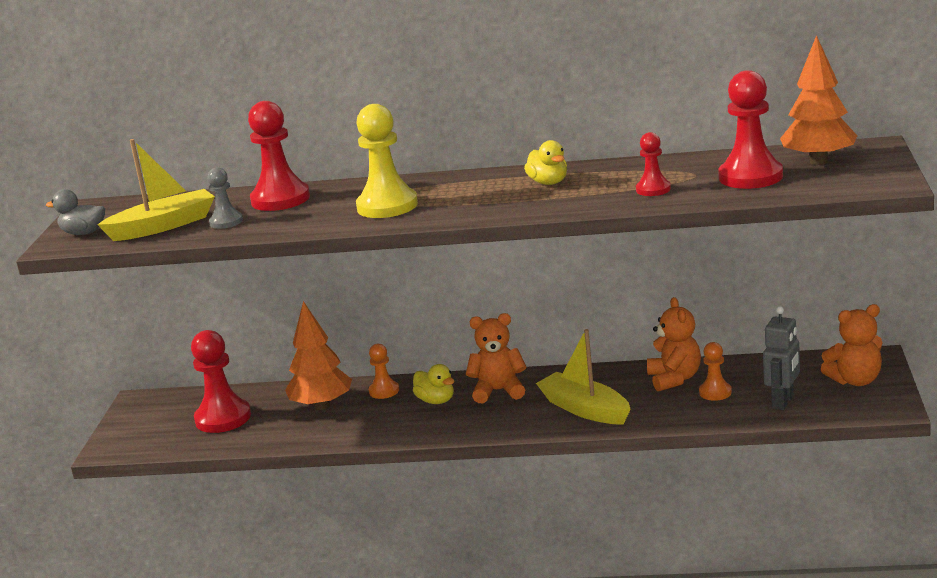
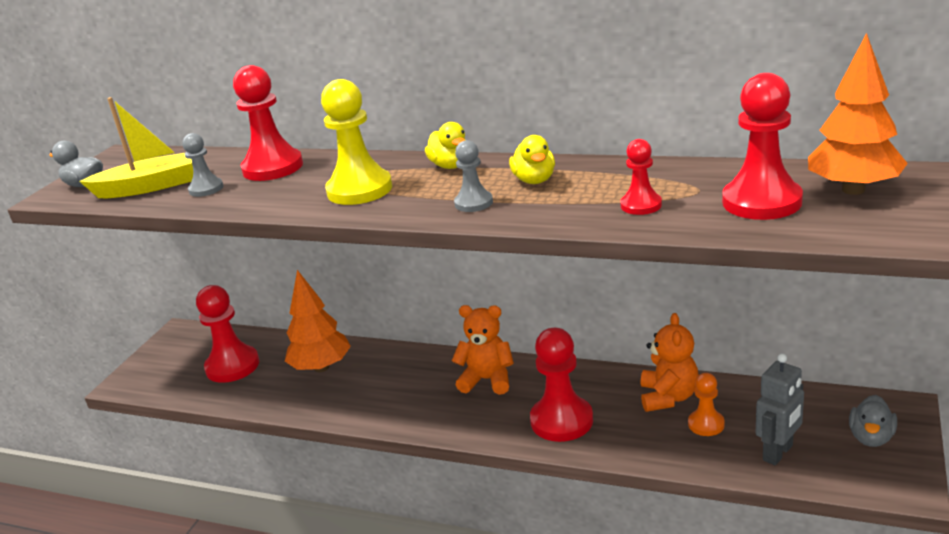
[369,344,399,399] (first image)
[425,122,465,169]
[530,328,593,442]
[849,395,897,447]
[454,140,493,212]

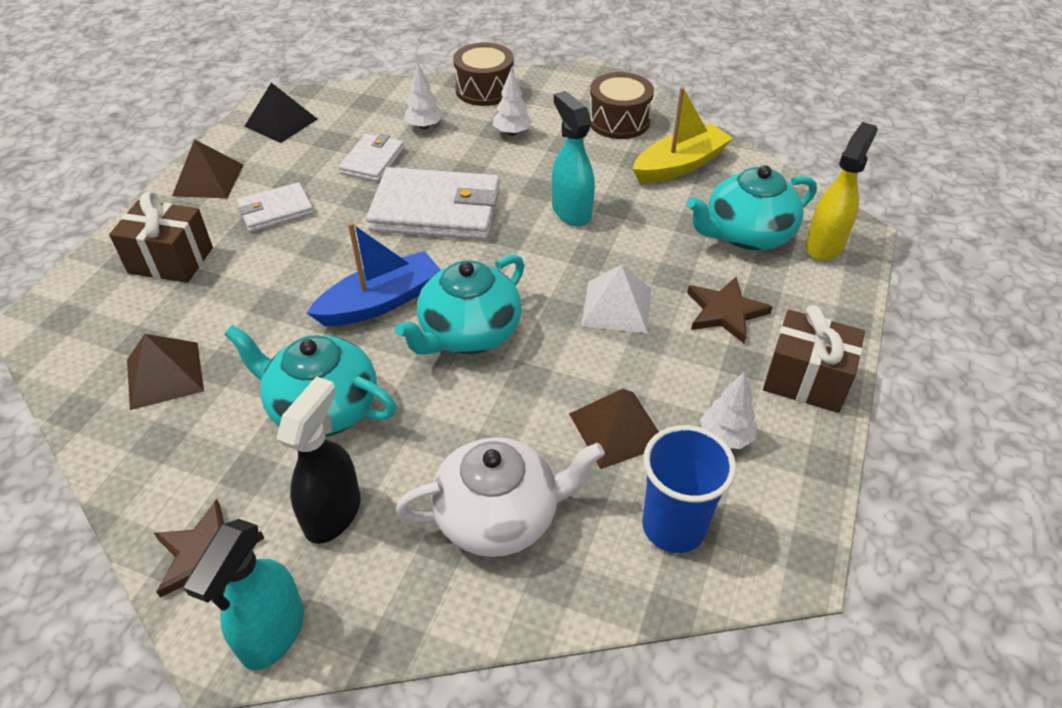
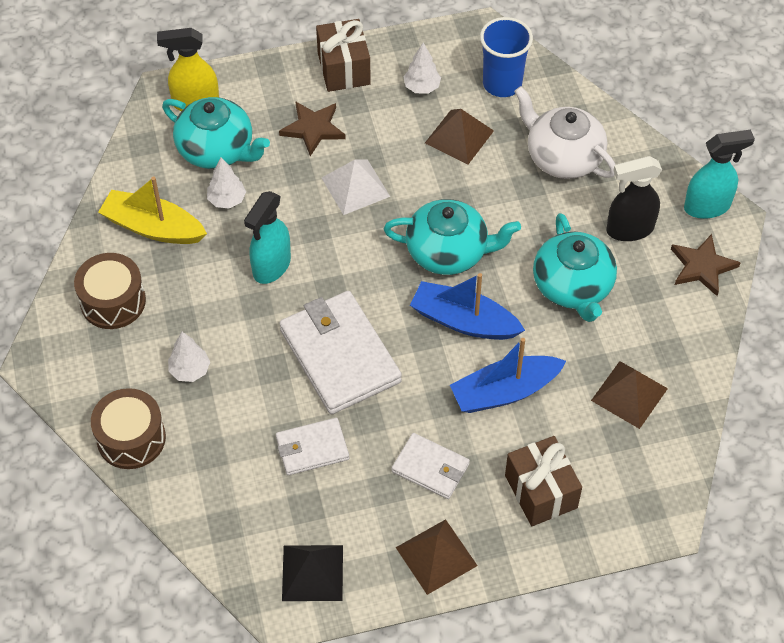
[207,157,246,209]
[450,338,566,413]

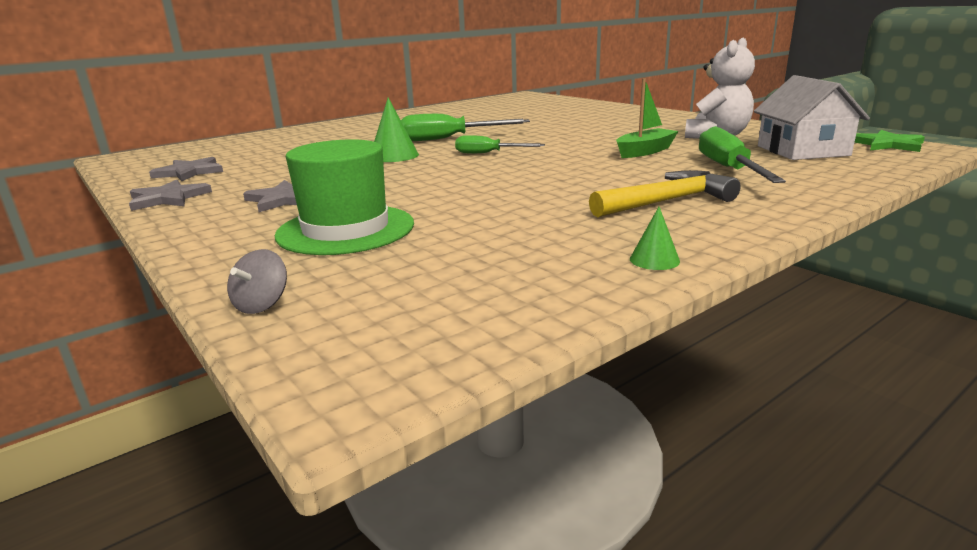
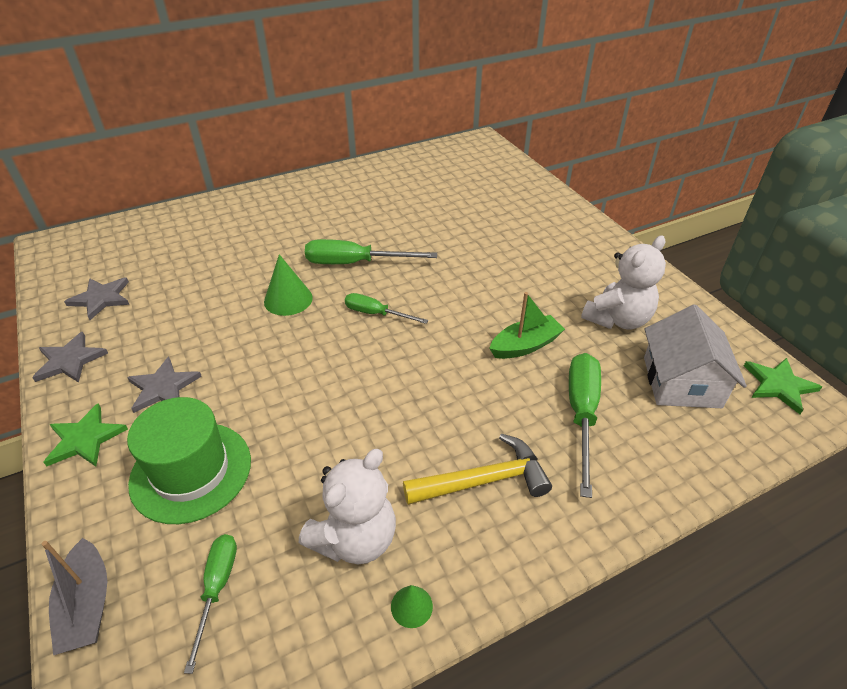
[42,538,107,655]
[44,403,128,467]
[184,534,237,674]
[299,449,396,564]

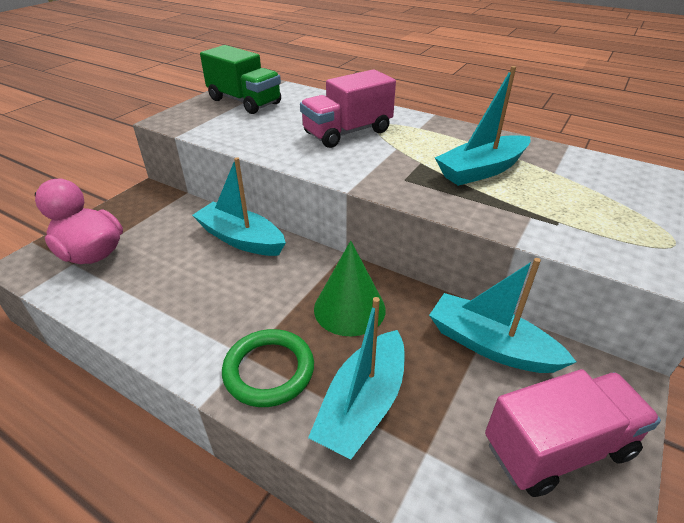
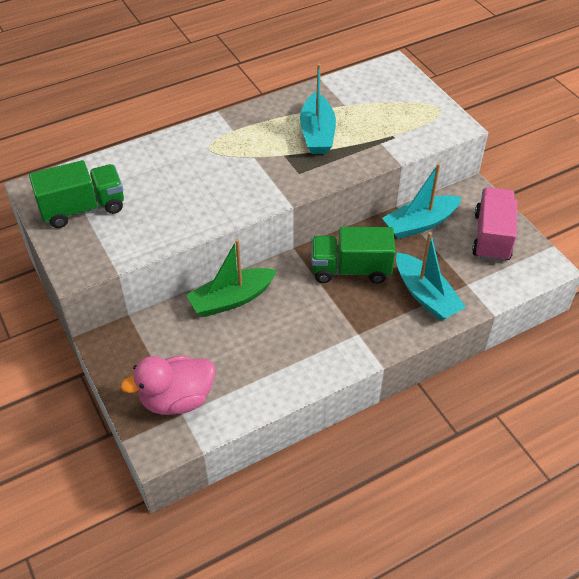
[186,239,277,317]
[222,329,314,407] (first image)
[300,69,396,148] (first image)
[312,227,396,284]

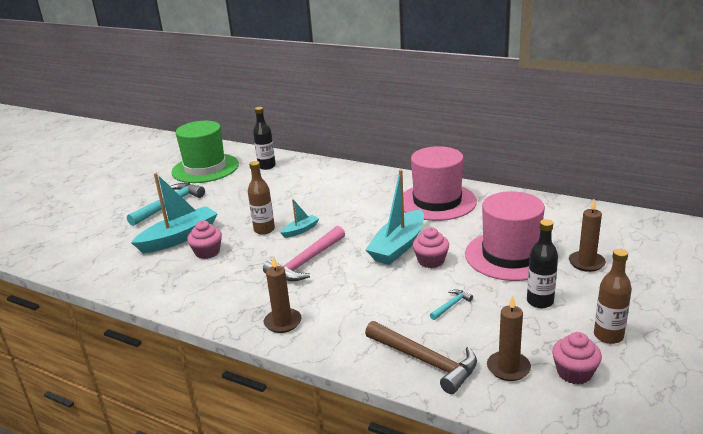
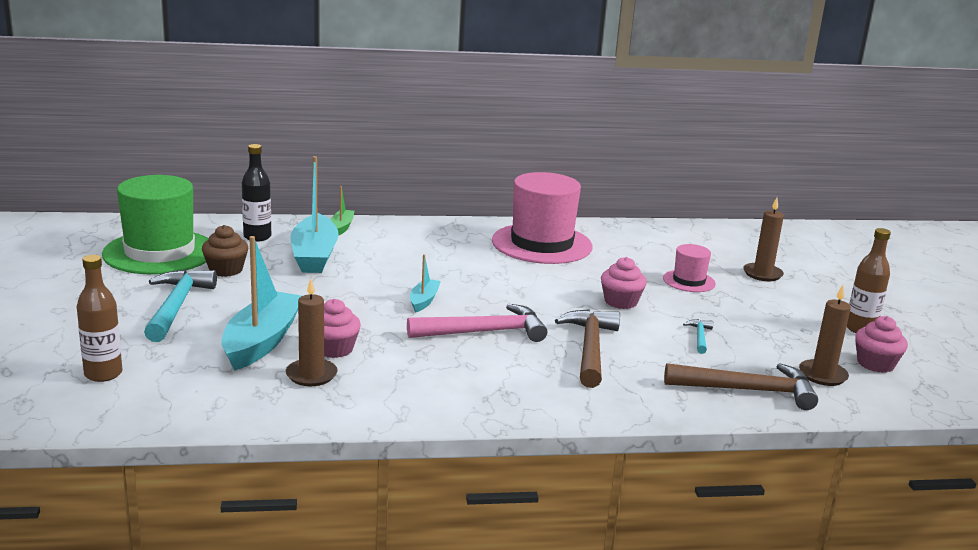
[77,255,123,382]
[407,304,547,342]
[286,279,338,386]
[290,156,339,273]
[663,244,716,292]
[527,219,558,308] (first image)
[202,225,248,277]
[330,186,354,236]
[555,309,620,388]

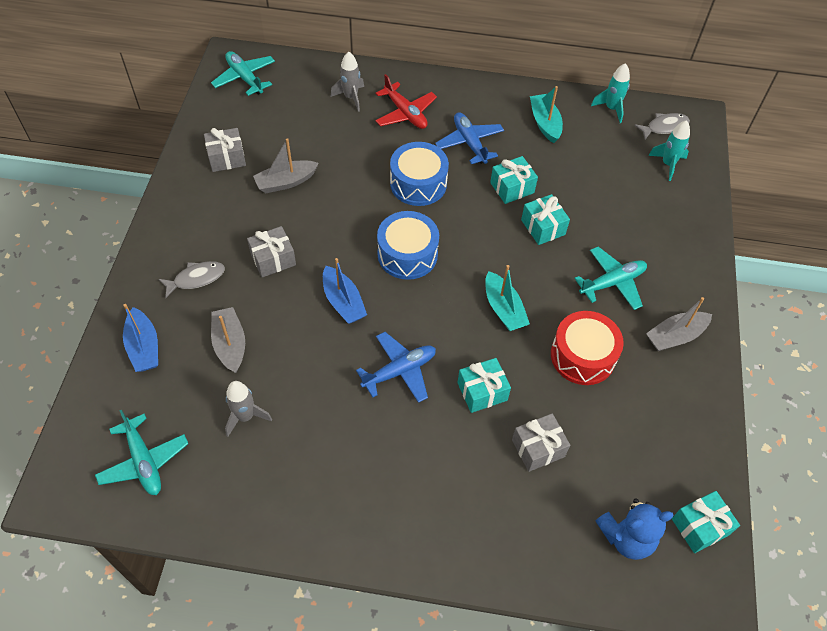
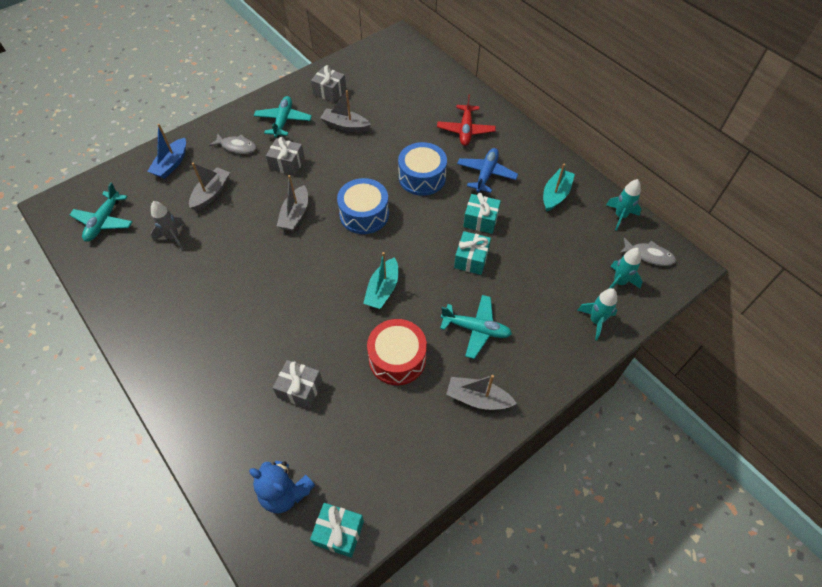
[254,96,312,138]
[277,175,308,231]
[331,52,364,112] (first image)
[356,332,436,403] (first image)
[457,358,511,413] (first image)
[577,288,617,340]

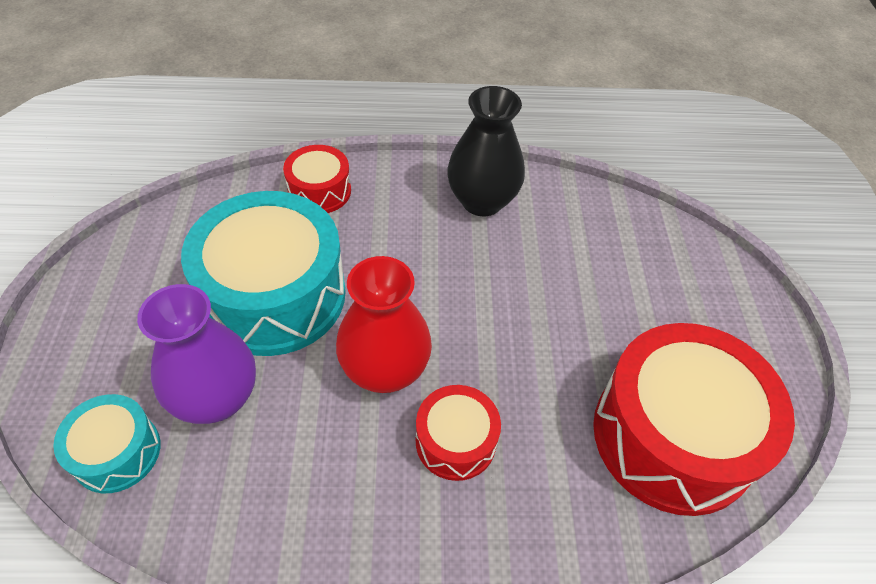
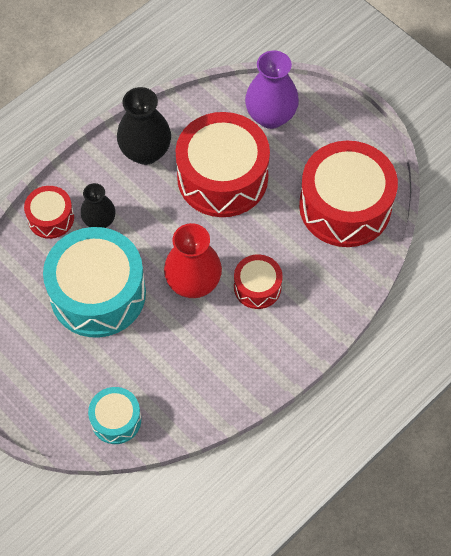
[245,50,299,129]
[81,183,115,228]
[175,112,270,217]

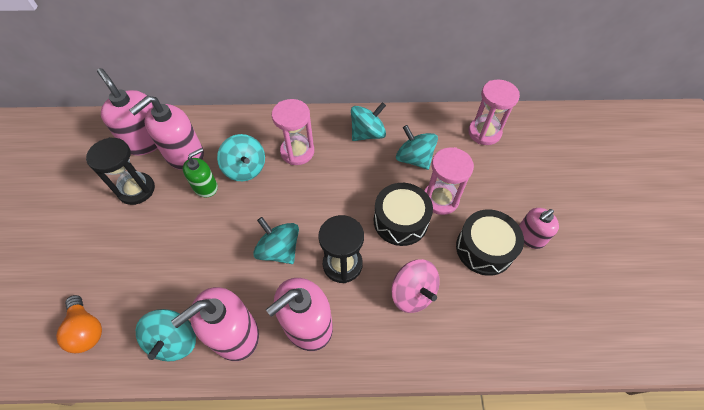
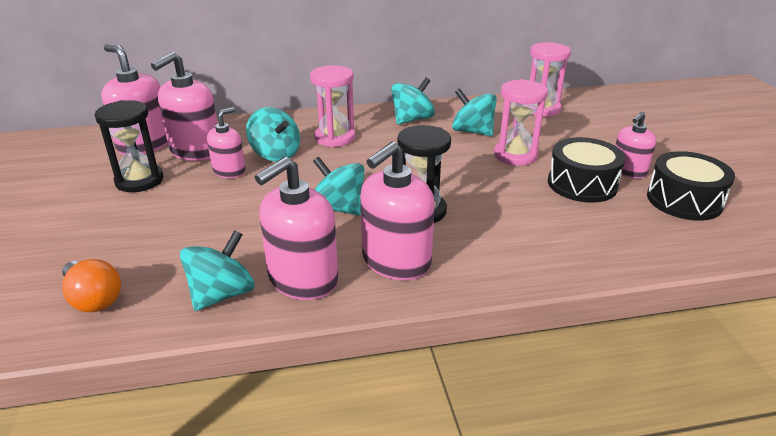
[180,230,255,311]
[207,107,246,178]
[647,151,735,220]
[391,259,440,313] (first image)

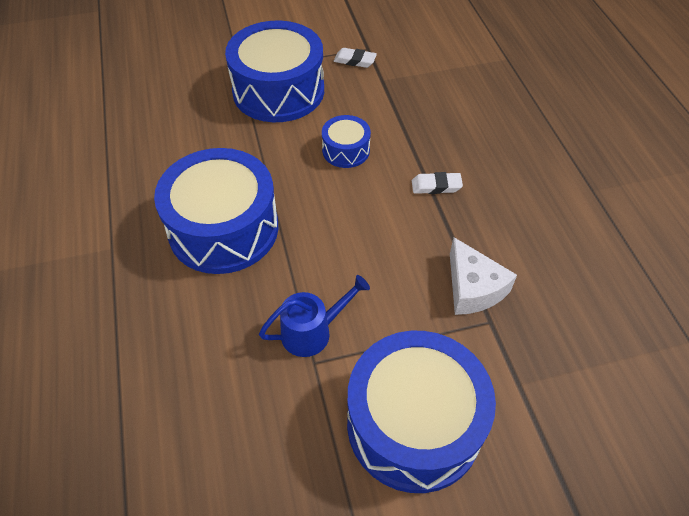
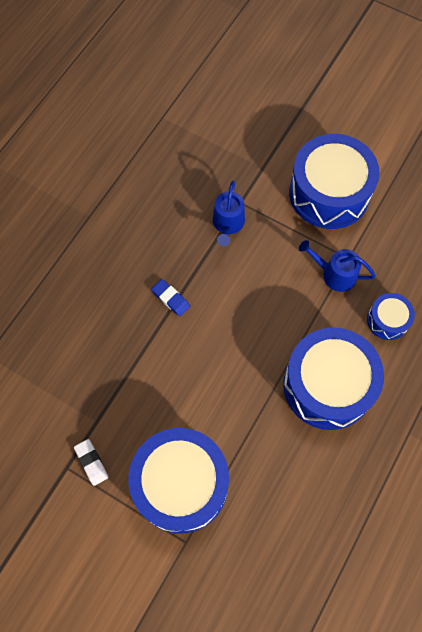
[367,293,415,340]
[151,279,190,316]
[213,181,245,246]

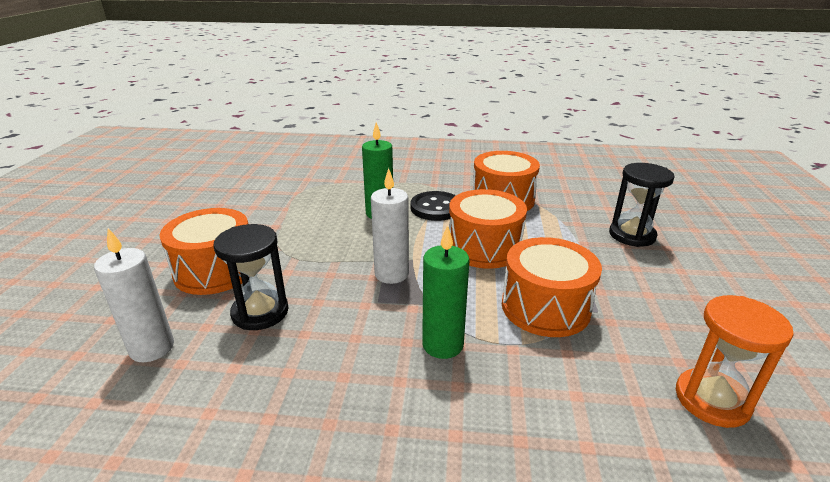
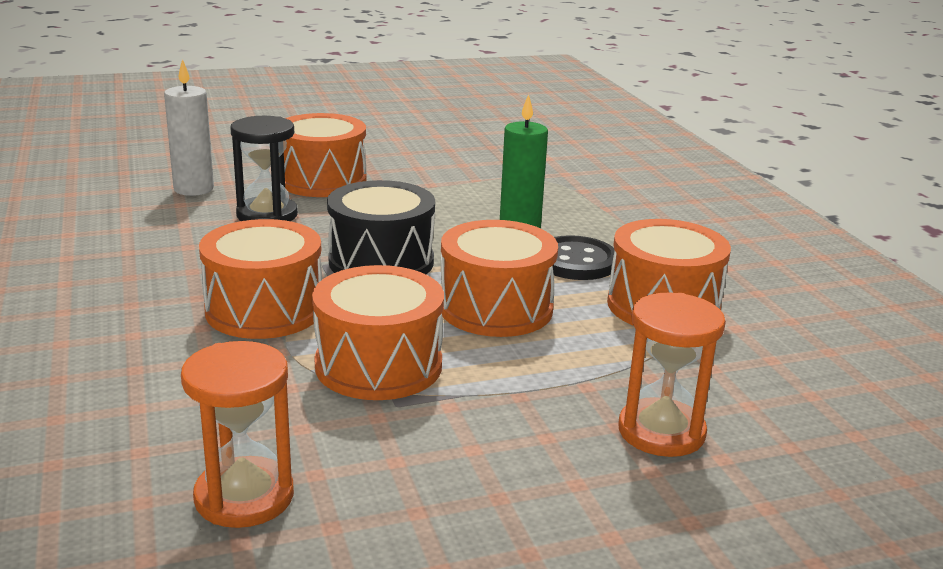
[327,180,435,274]
[199,219,322,339]
[618,293,726,457]

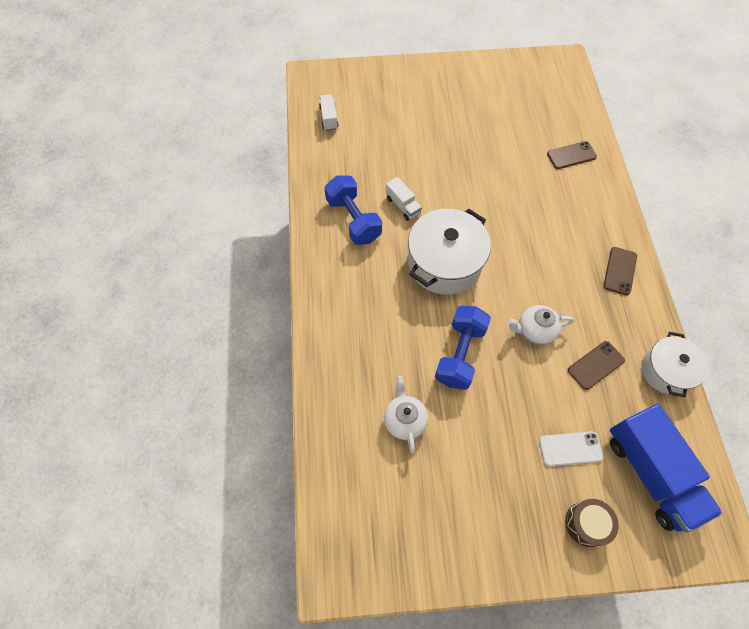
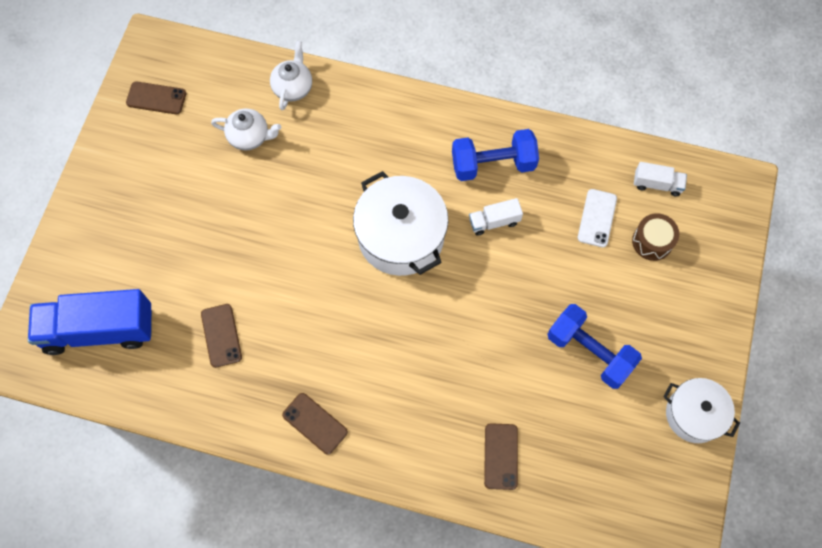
[547,304,642,389]
[270,41,312,110]
[578,189,617,247]
[632,213,679,261]
[663,378,740,443]
[126,81,186,114]

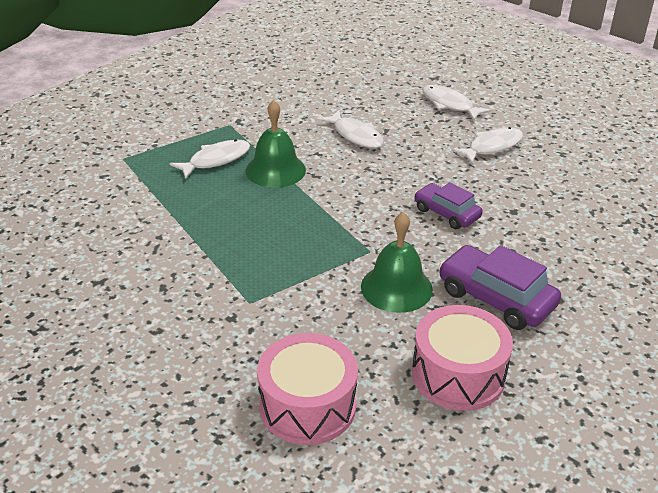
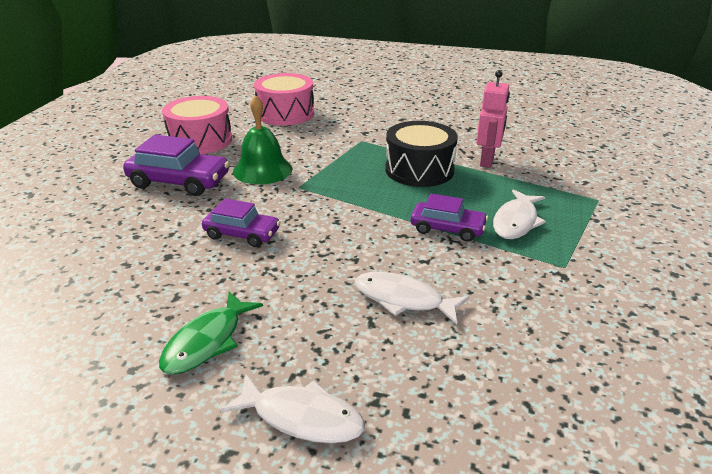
[411,194,488,242]
[159,291,263,374]
[385,121,458,187]
[476,70,510,168]

